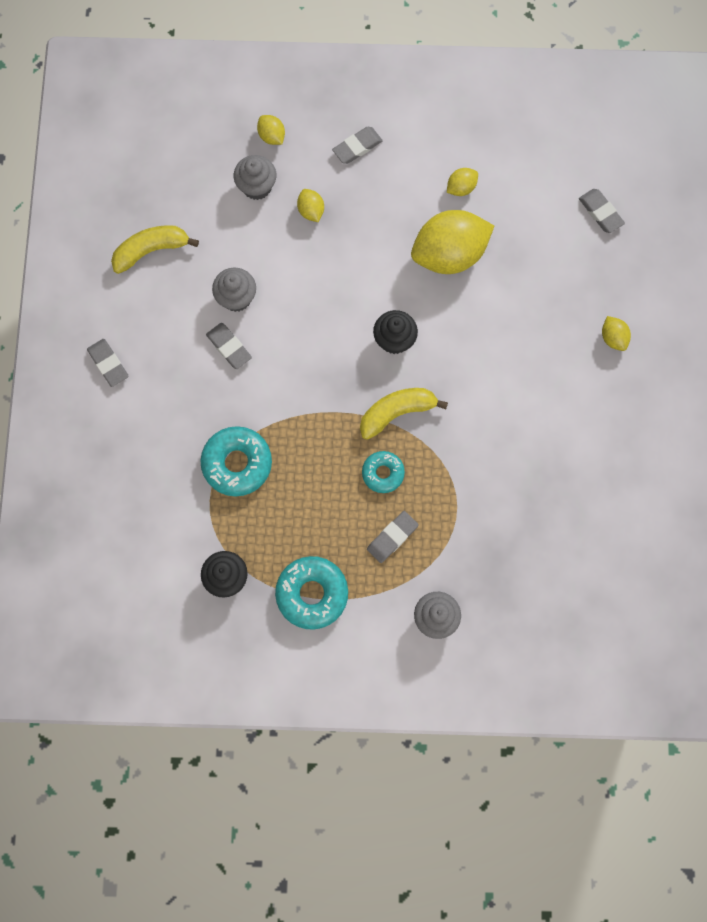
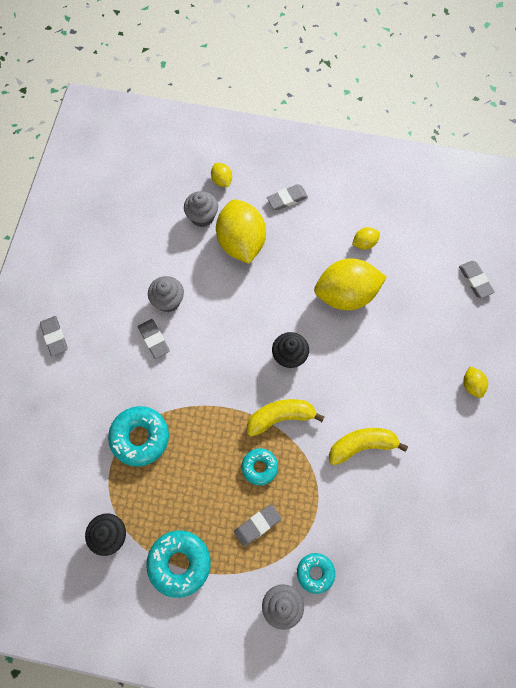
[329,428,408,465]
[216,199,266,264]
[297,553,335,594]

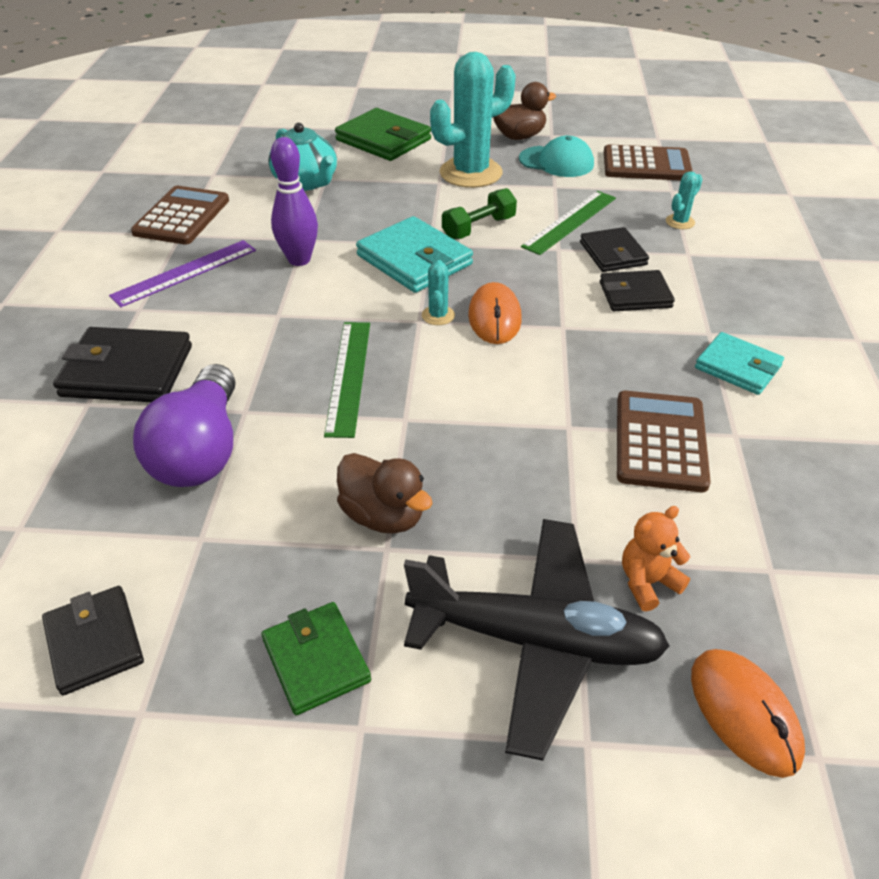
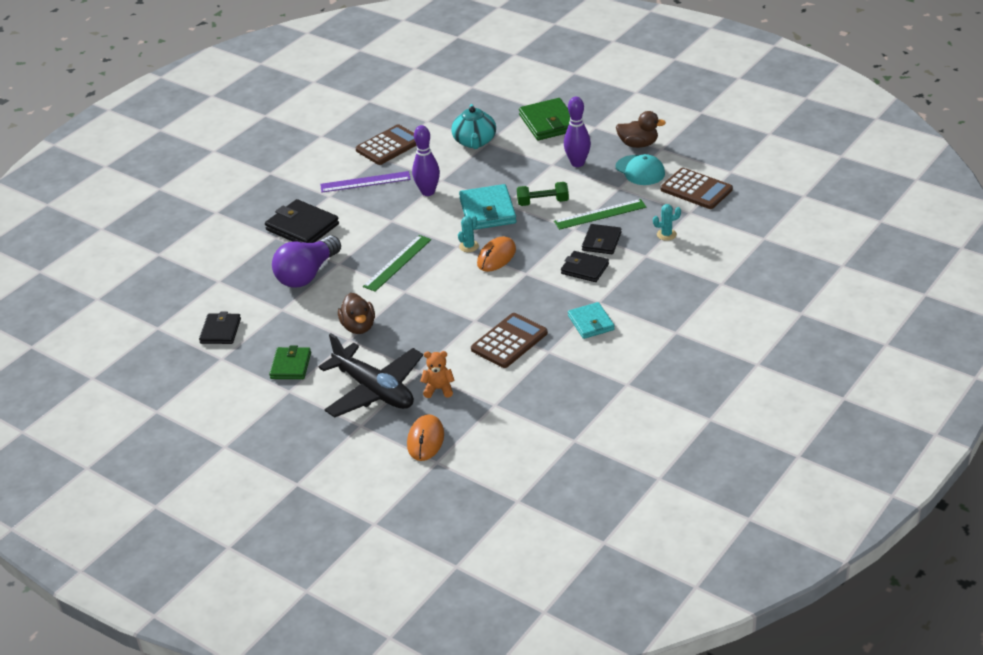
[564,97,591,167]

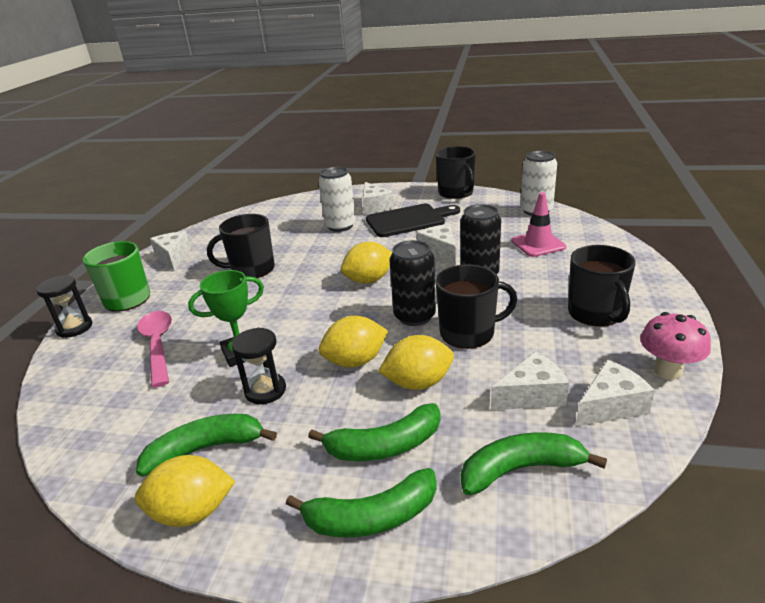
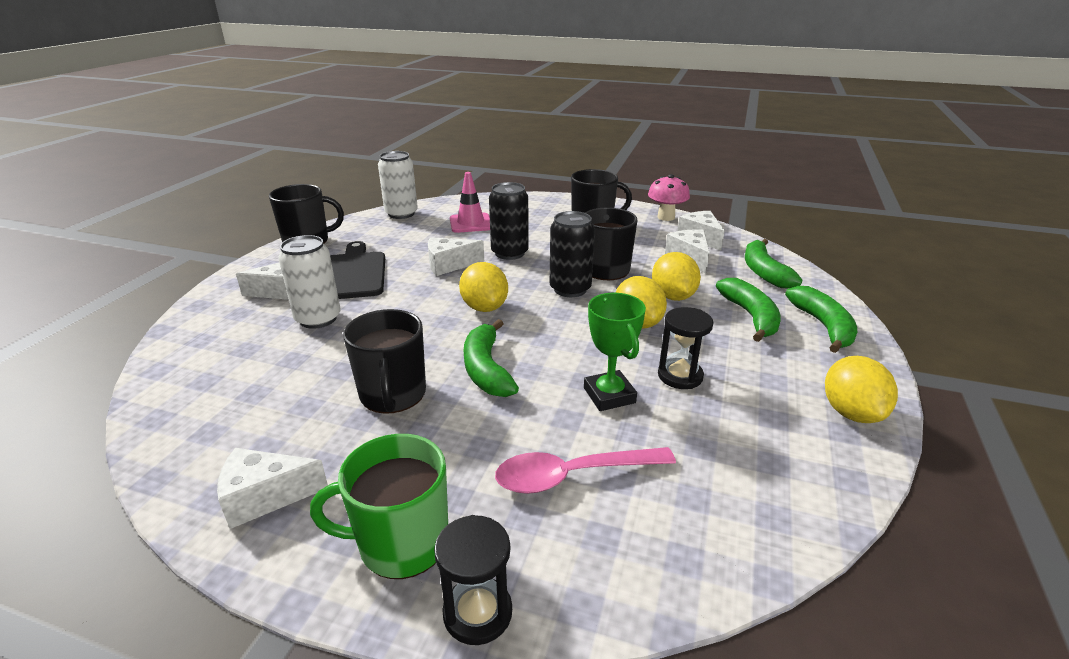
[463,319,519,397]

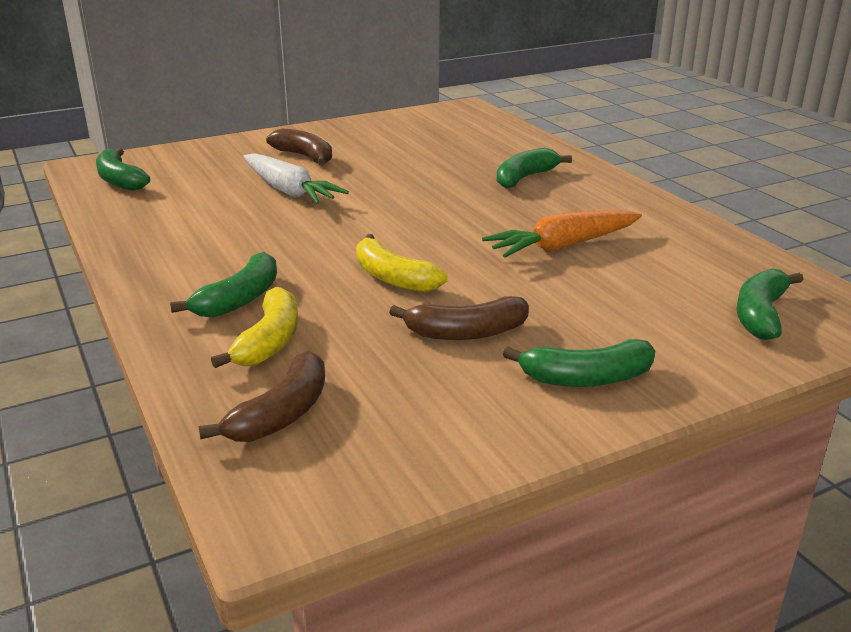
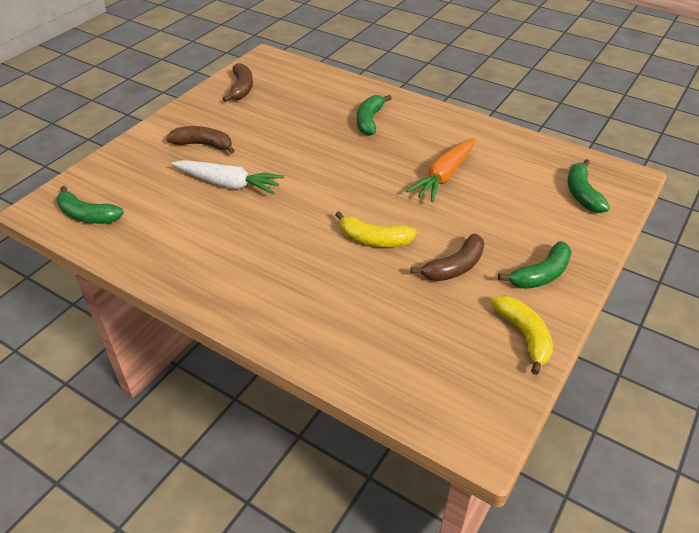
[170,252,277,317] (first image)
[223,63,253,102]
[491,295,553,375]

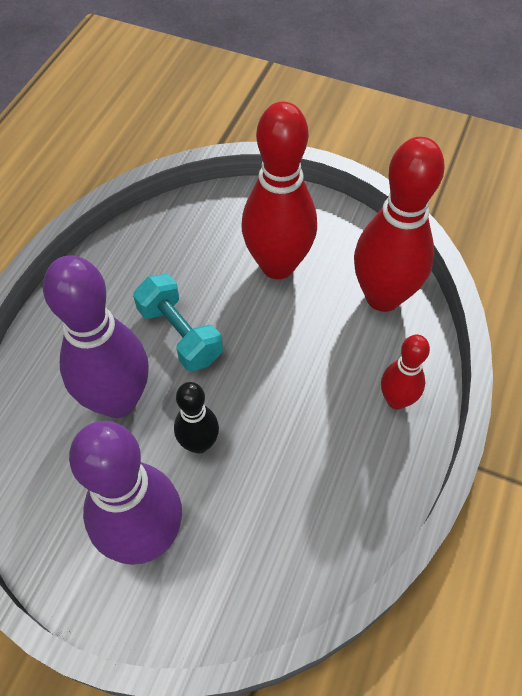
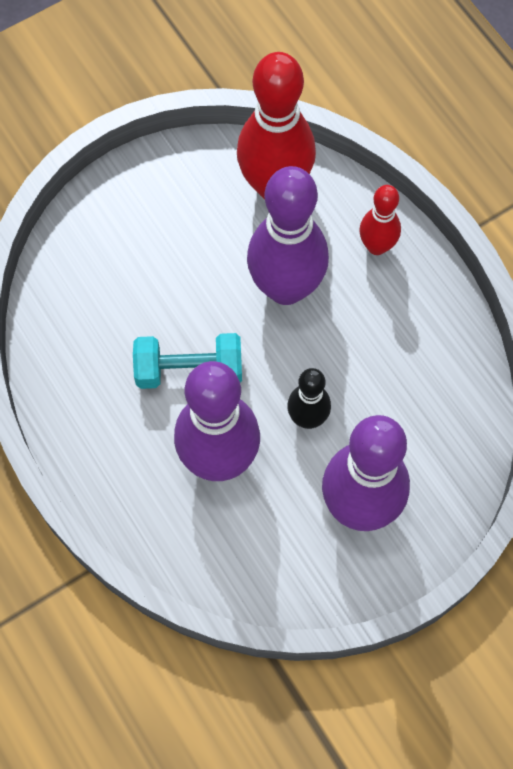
[242,102,317,279] (first image)
[247,166,329,305]

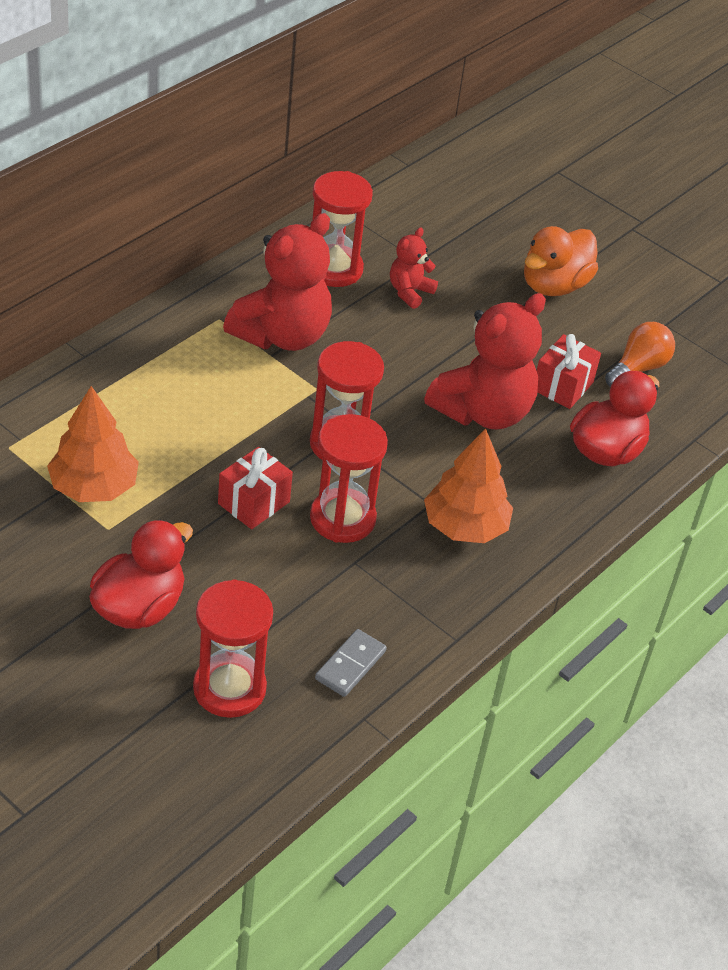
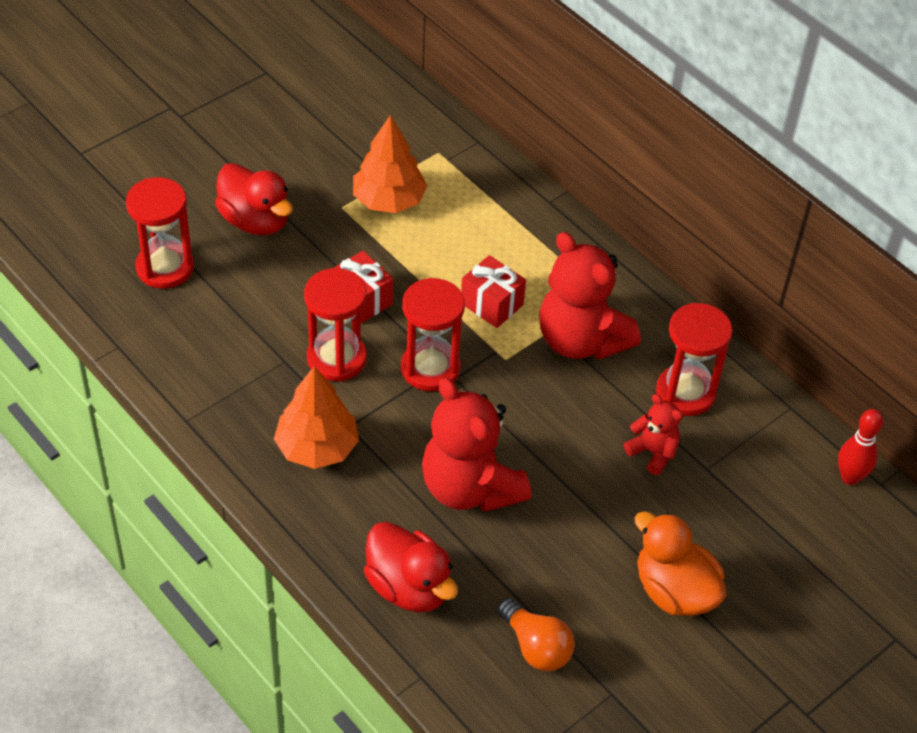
[315,629,387,697] (first image)
[461,255,526,328]
[838,409,883,485]

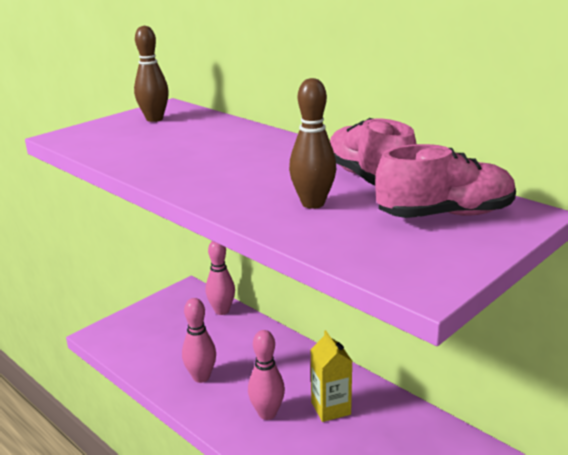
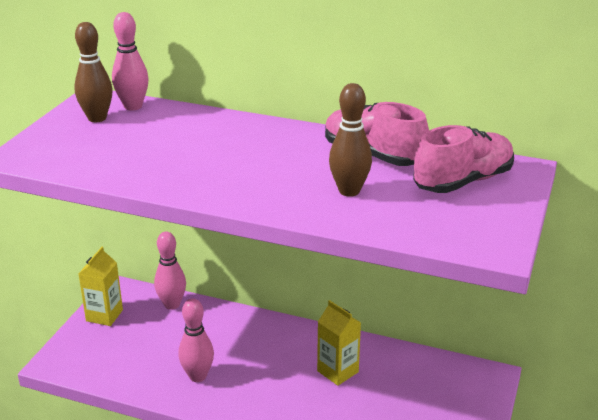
[112,12,149,110]
[79,247,123,326]

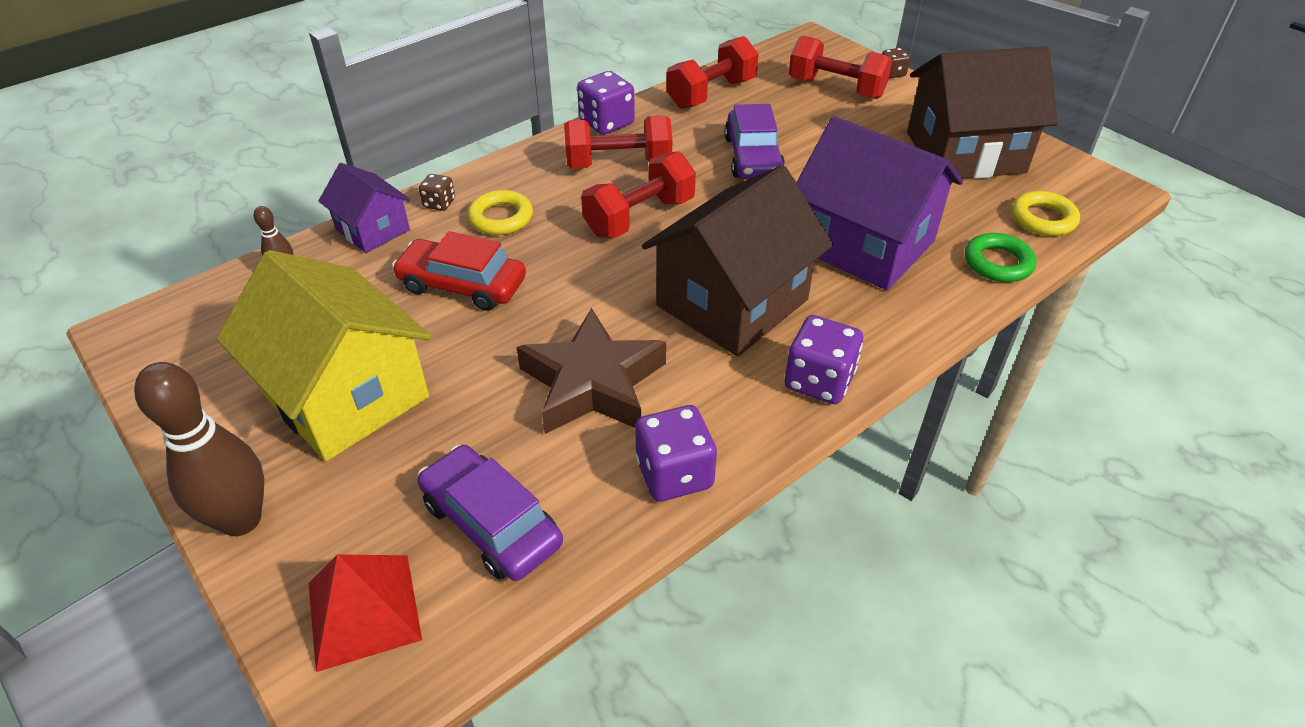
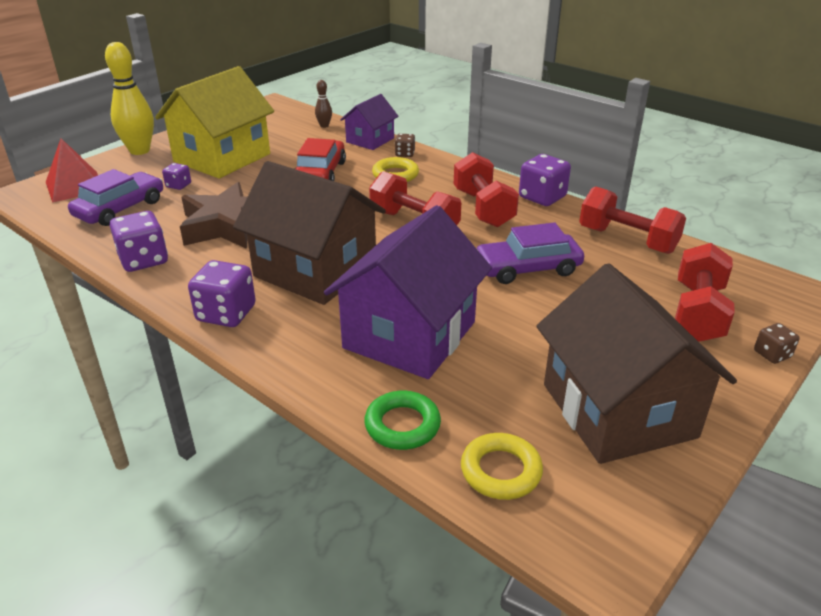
[105,42,154,155]
[162,163,191,190]

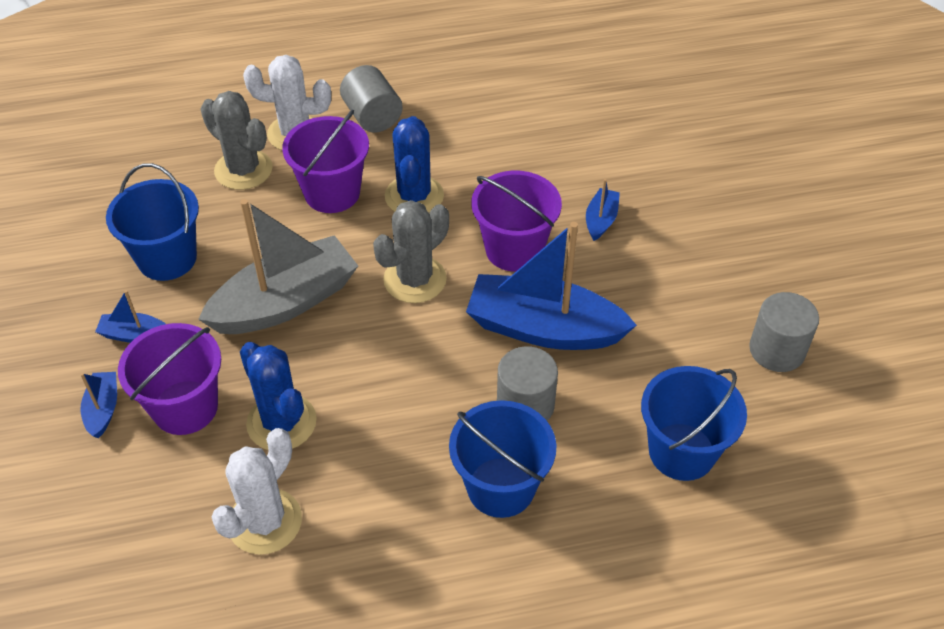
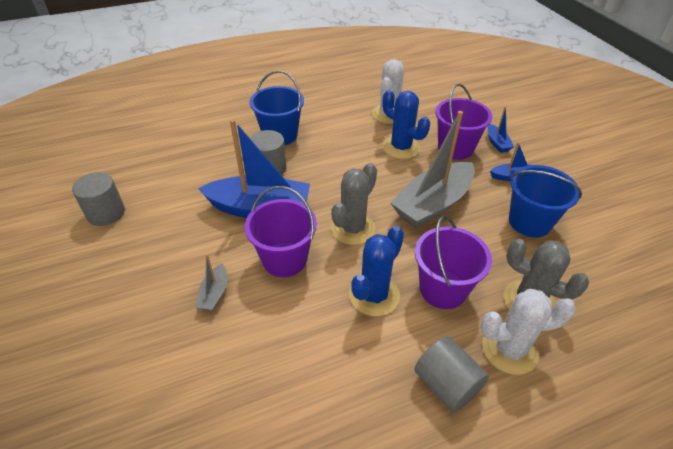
[349,226,404,316]
[195,254,227,311]
[641,366,747,481] (first image)

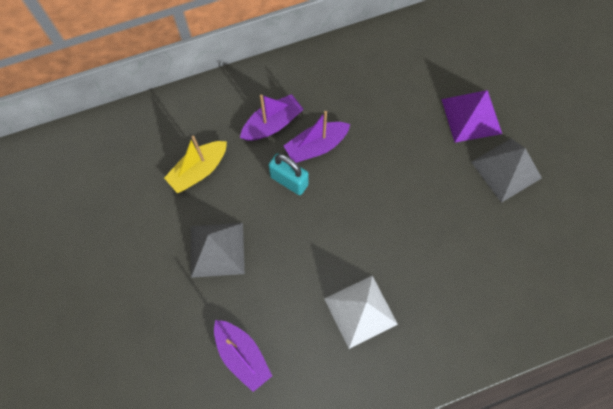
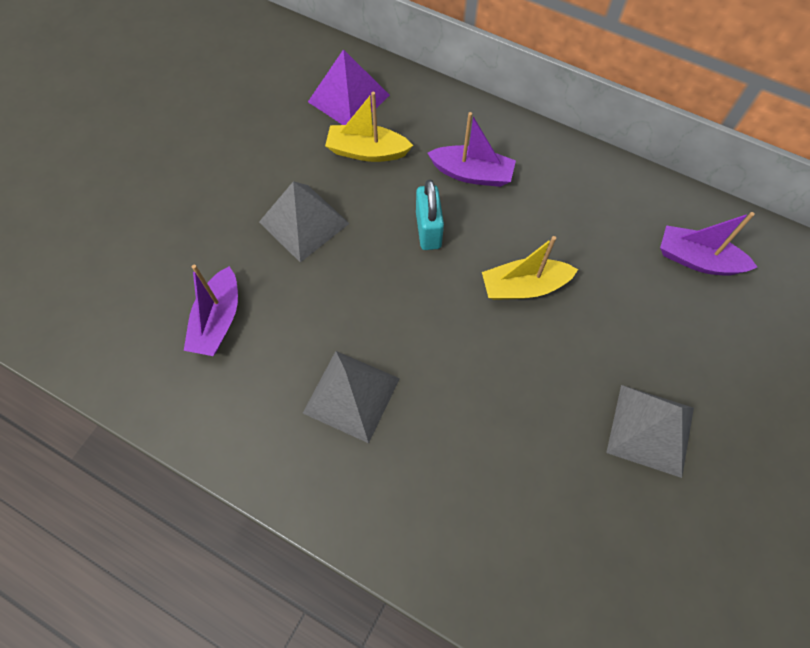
[660,212,757,276]
[303,351,400,443]
[308,49,390,125]
[482,236,578,300]

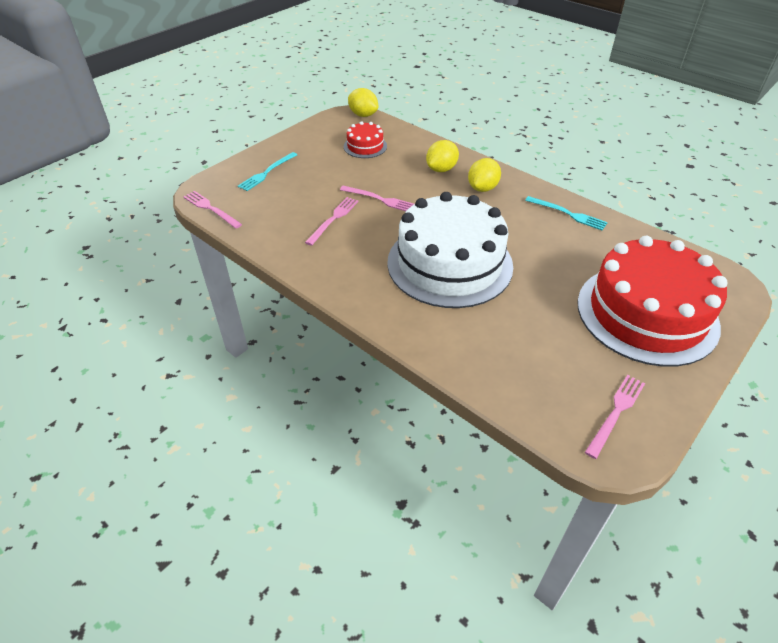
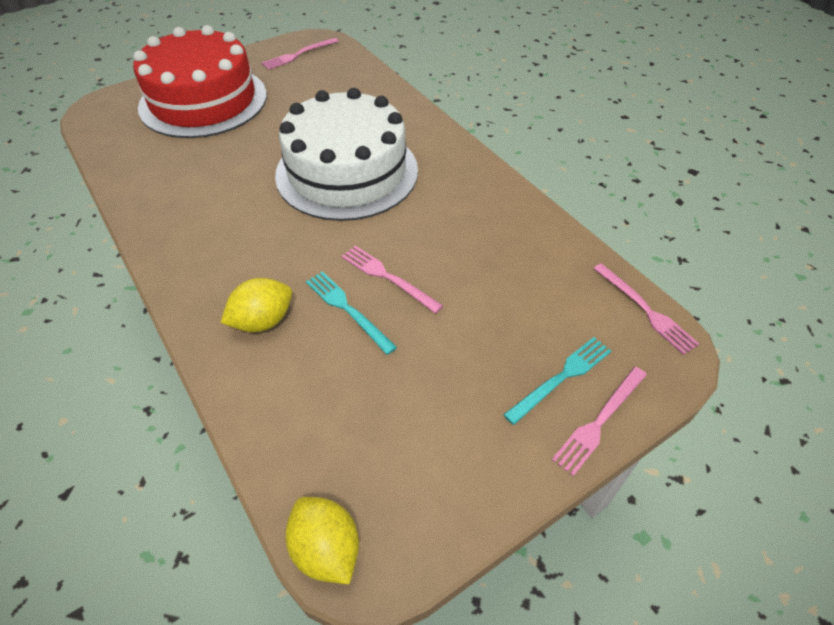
[552,367,647,476]
[344,121,387,158] (first image)
[468,158,501,192] (first image)
[306,271,397,355]

